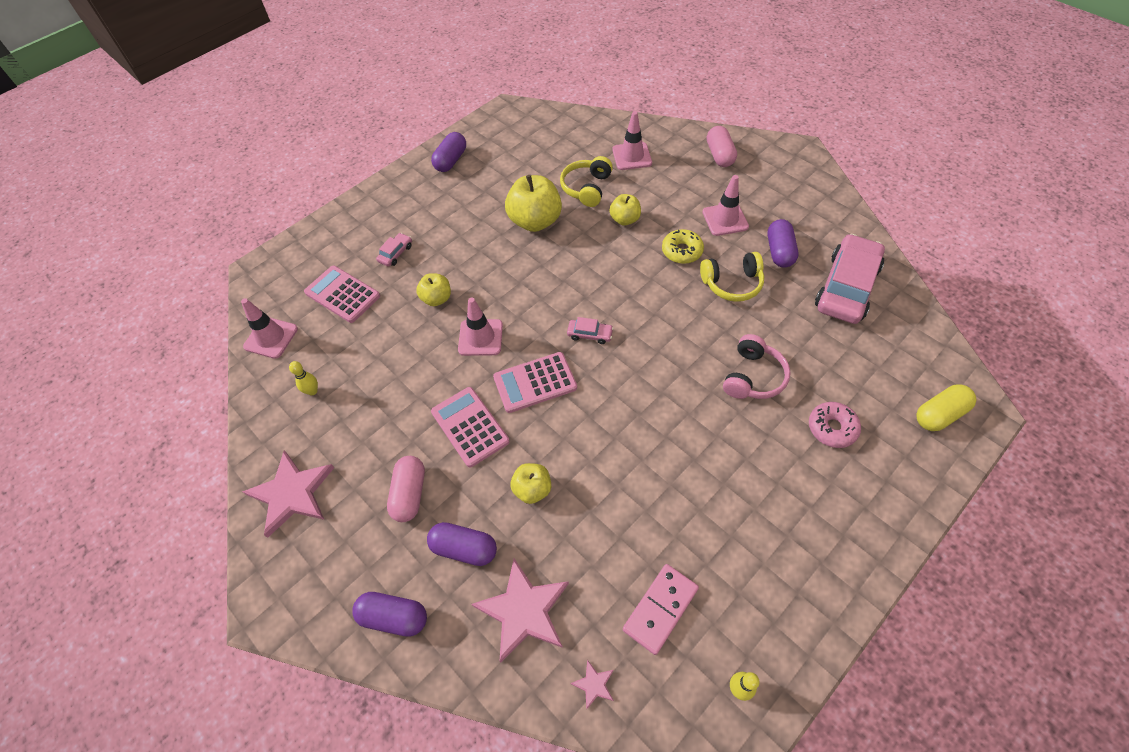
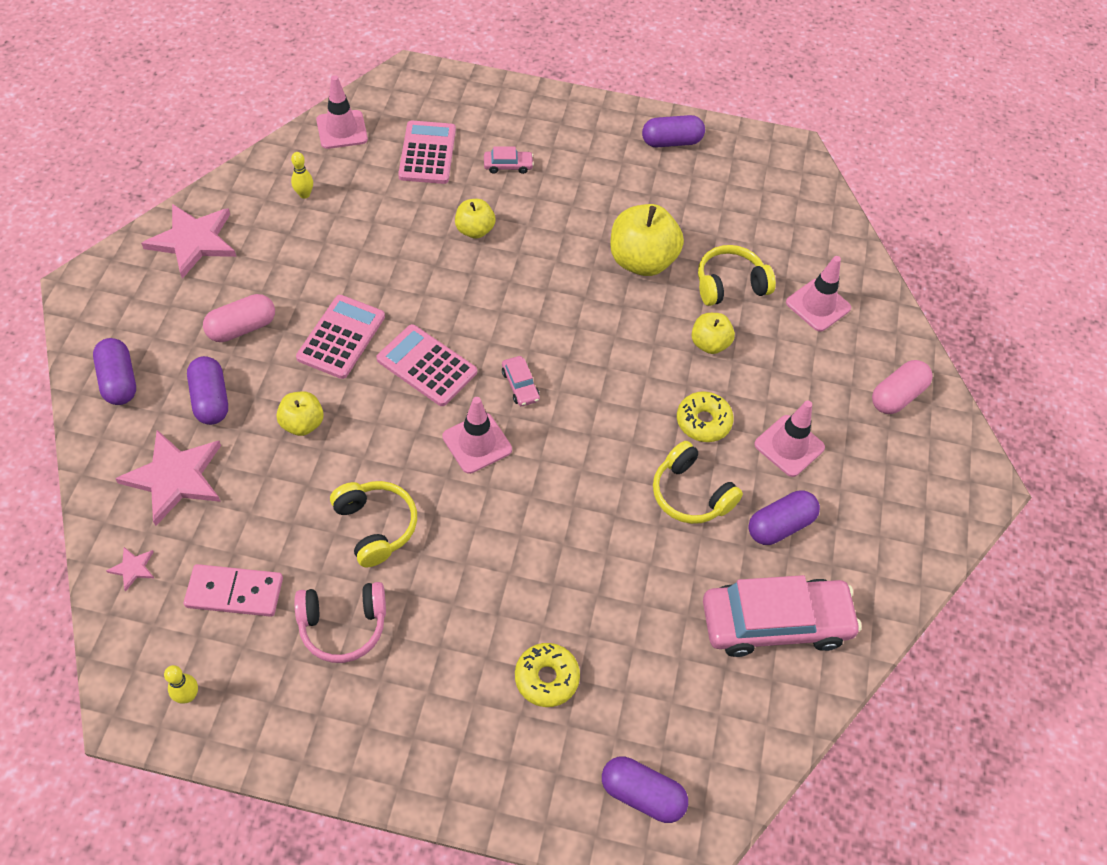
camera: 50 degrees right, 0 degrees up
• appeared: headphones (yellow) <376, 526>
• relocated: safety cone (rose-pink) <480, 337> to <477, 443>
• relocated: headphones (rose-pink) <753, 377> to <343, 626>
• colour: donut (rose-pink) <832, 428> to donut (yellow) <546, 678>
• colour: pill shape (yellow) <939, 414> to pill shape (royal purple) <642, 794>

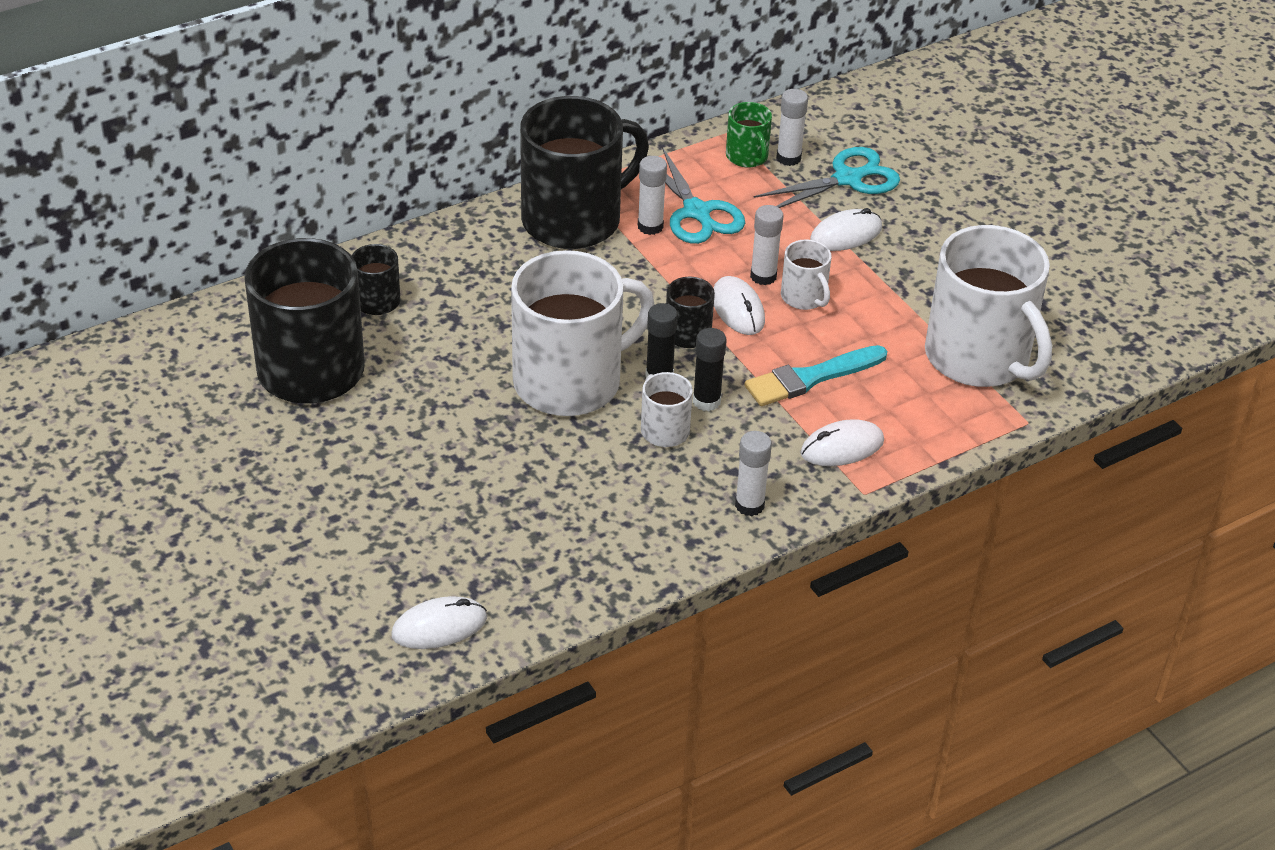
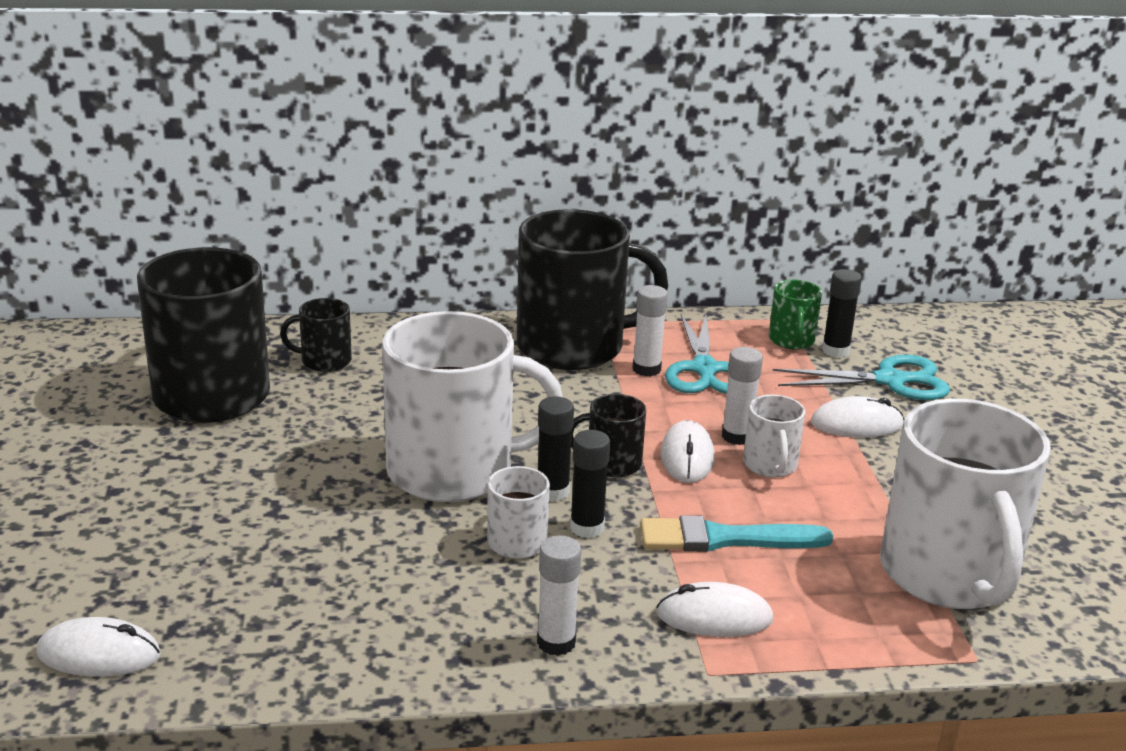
camera: 25 degrees right, 15 degrees down
• colour: glue (pure white) <788, 158> to glue (jet-black) <835, 351>

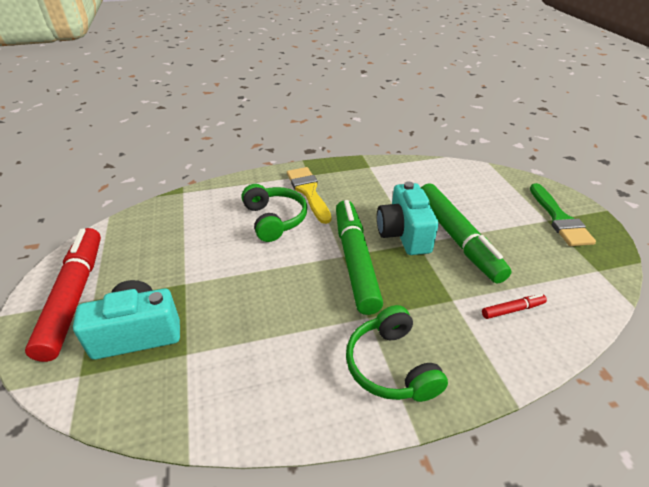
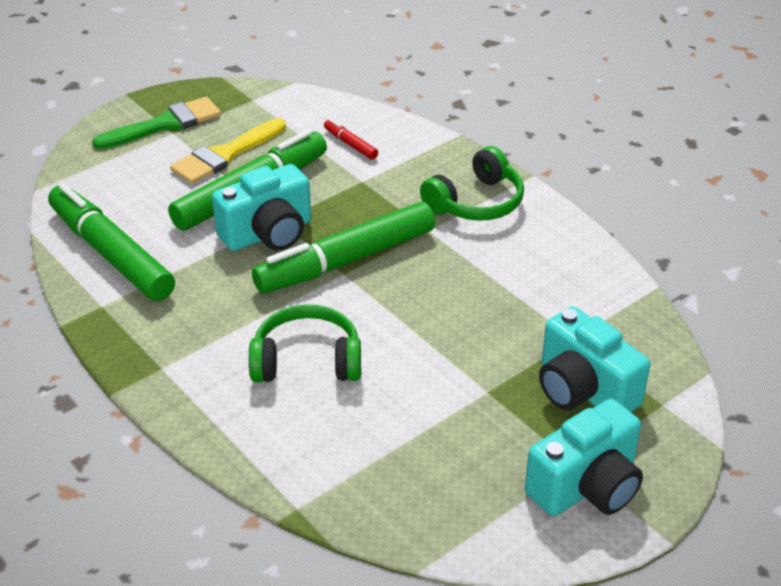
camera: 115 degrees left, 0 degrees up
• appeared: marker pen (leaf-green) <111, 253>
• relocated: paintbrush (yellow) <308, 192> to <225, 155>
• exchanged: marker pen (scarlet) <74, 296> to camera (aqua) <586, 486>
• spun: headphones (leaf-green) <274, 219> = <307, 361> 45 degrees clockwise

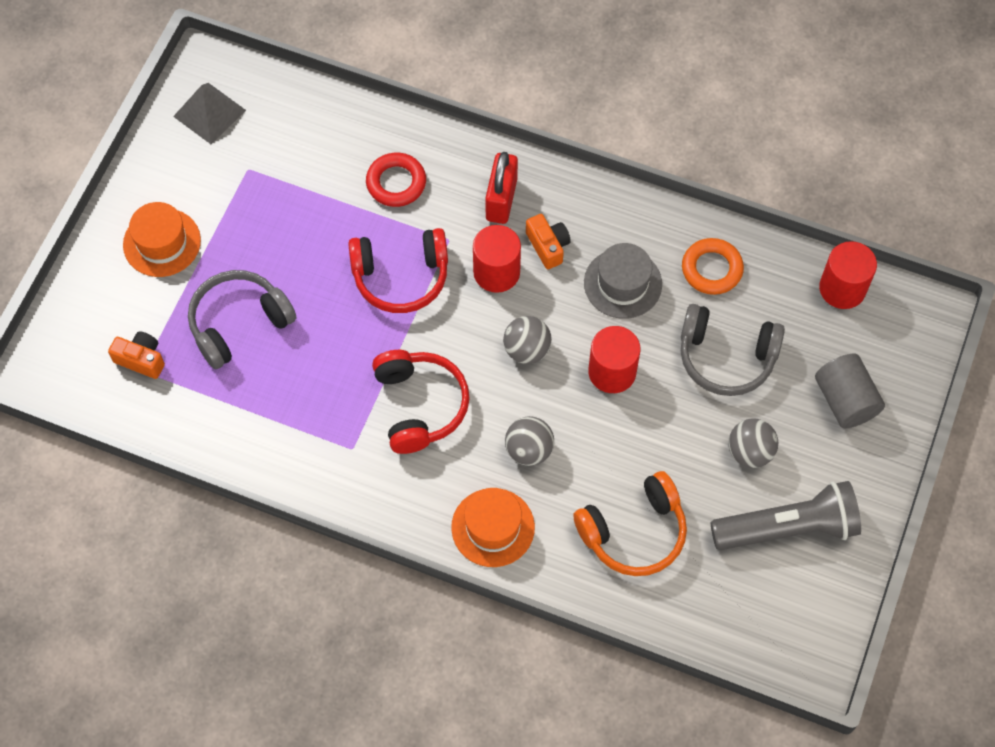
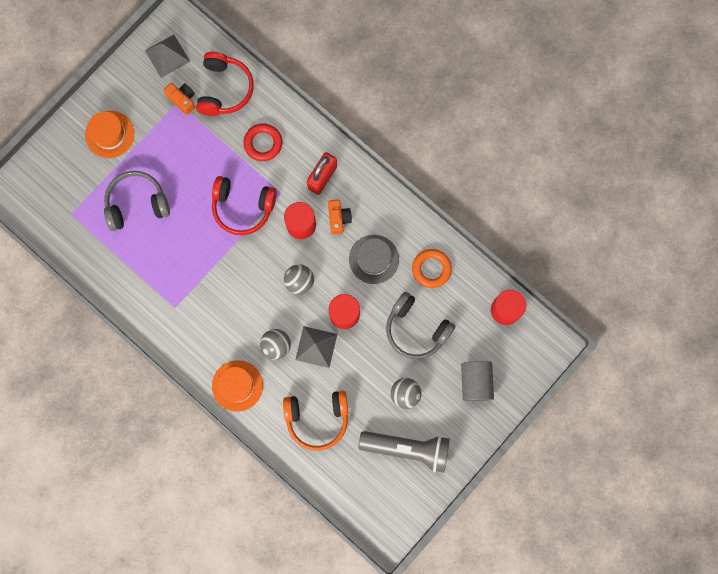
camera: 20 degrees right, 15 degrees up
• appeared: pyramid (grey) <316, 347>
• relocated: camera (bright orange) <141, 359> to <182, 99>
• relocated: headphones (scarlet) <420, 405> to <224, 89>

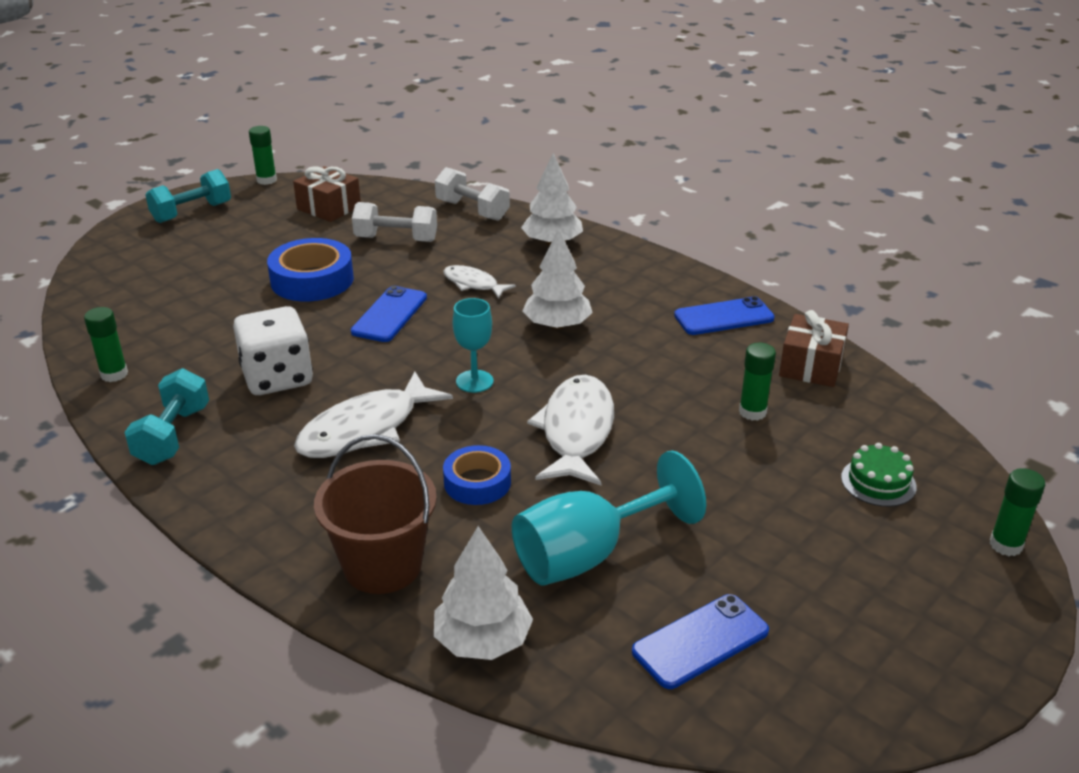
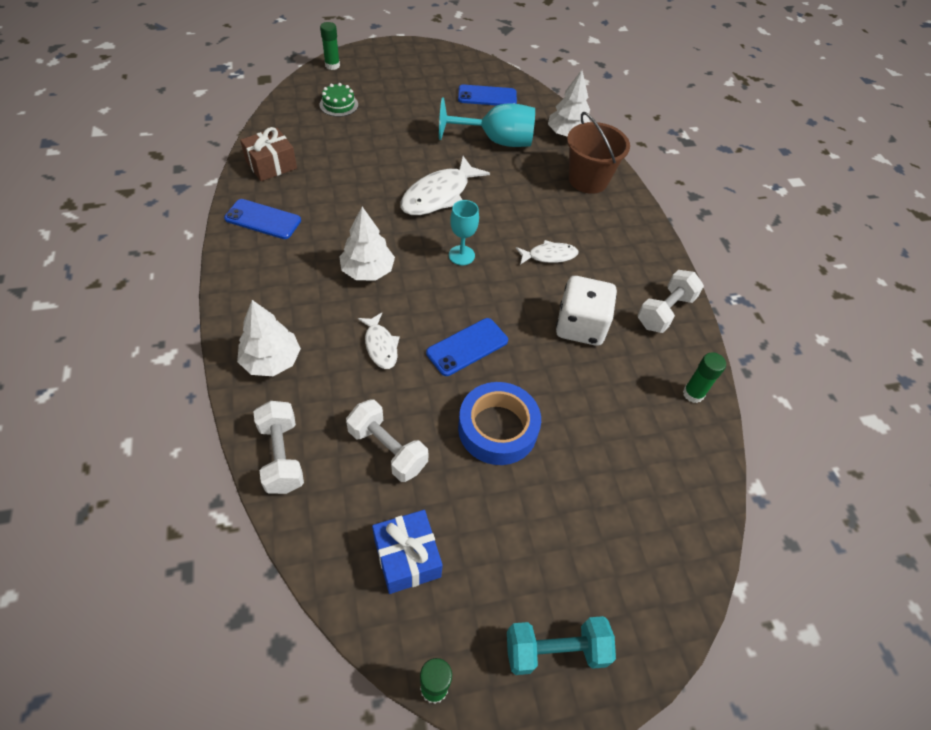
camera: 150 degrees left, 20 degrees up
• missing: tape (cobalt) <477, 482>
• missing: glue (leaf-green) <752, 412>
• colour: dumbbell (aqua) <173, 435> to dumbbell (pure white) <665, 311>
• colour: wrapped gift (dark brown) <329, 208> to wrapped gift (cobalt) <407, 557>
• size: fish (pure white) <366, 429> = <549, 256> x0.56

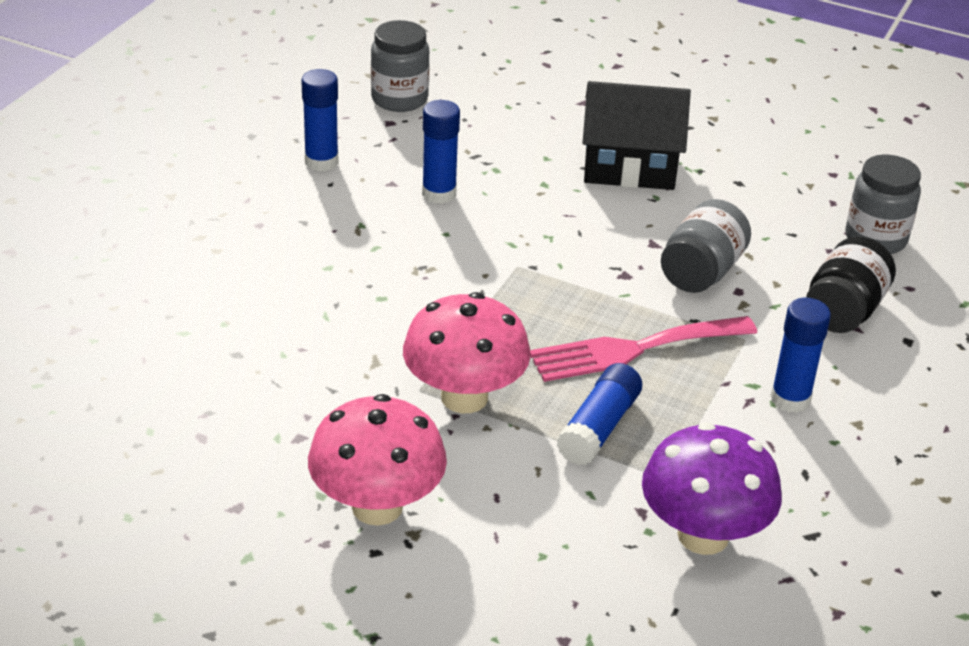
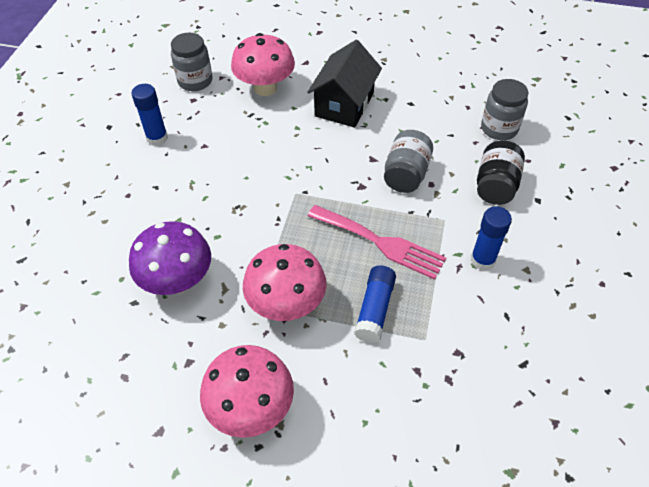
camera: 10 degrees left, 15 degrees up
• missing: glue (cobalt) <439, 193>
• appeared: toadstool (rose-pink) <265, 88>
• relocated: toadstool (royal purple) <703, 535> to <177, 281>
• spun: fork (rose-pink) <633, 349> = <381, 243> 120 degrees counterclockwise
• spun: house (jet-black) <629, 167> = <344, 104> 60 degrees counterclockwise

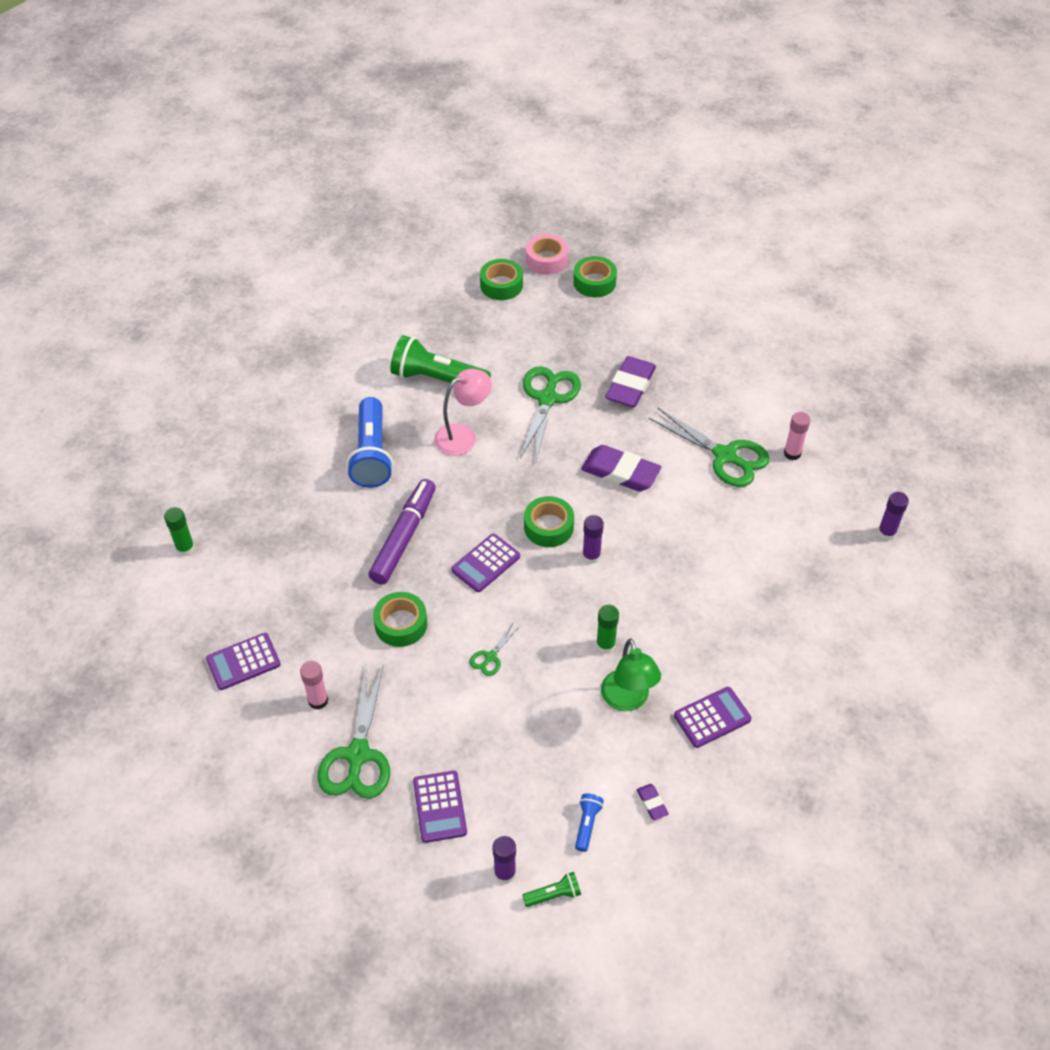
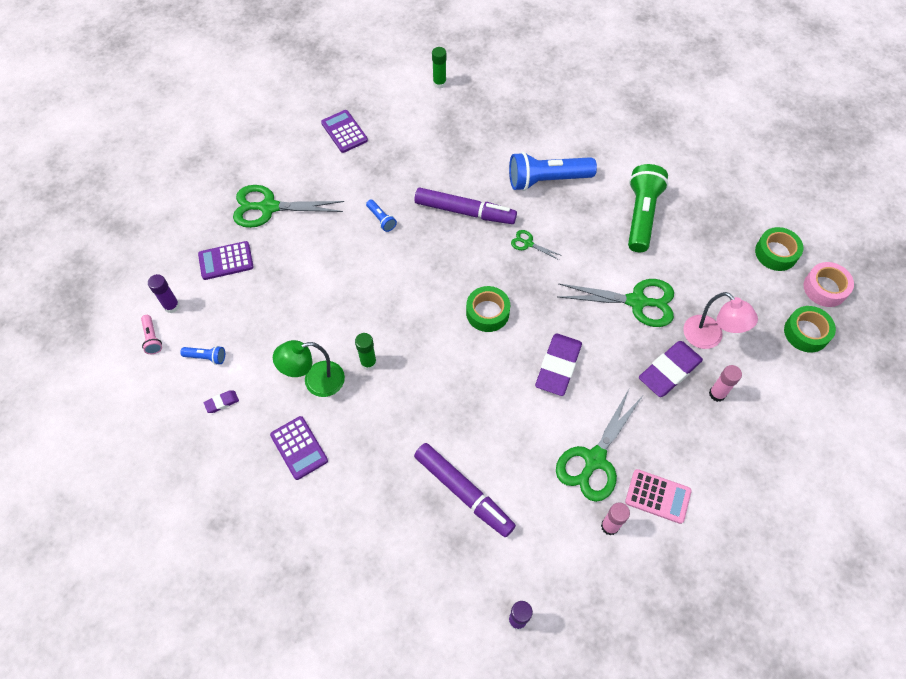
camera: 85 degrees right, 10 degrees up
• missing: pocket calculator (royal purple) <485, 563>
• missing: glue (royal purple) <591, 556>
• appeared: marker pen (royal purple) <463, 492>
• appeared: pocket calculator (rose-pink) <657, 496>
• relocated: glue (rose-pink) <318, 700> to <717, 394>
• relocated: lamp (rose-pink) <463, 436> to <709, 338>
• relocated: scissors (leaf-green) <490, 657> to <528, 243>
• exchanged: tape (leaf-green) <401, 624> to torch (cobalt) <381, 219>
• colour: torch (leaf-green) <554, 895> to torch (rose-pink) <152, 338>
• spun: gum eraser (royal purple) <630, 386> = <669, 371> 60 degrees counterclockwise

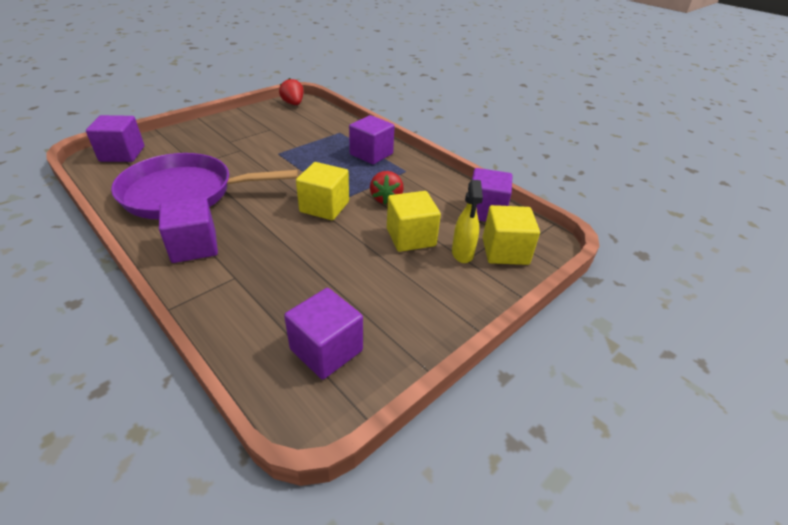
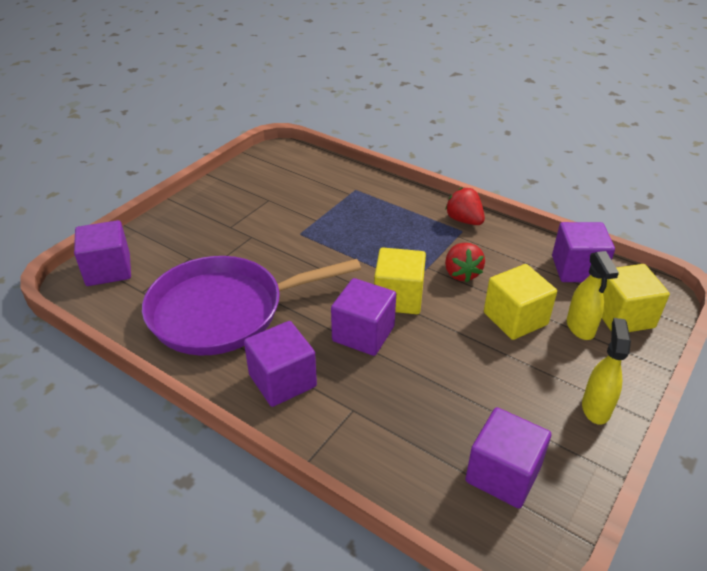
camera: 10 degrees left, 0 degrees up
• appeared: spray cleaner (yellow) <595, 408>
• relocated: strawberry (scarlet) <293, 104> to <464, 220>
• relocated: cube (royal purple) <371, 154> to <363, 334>

